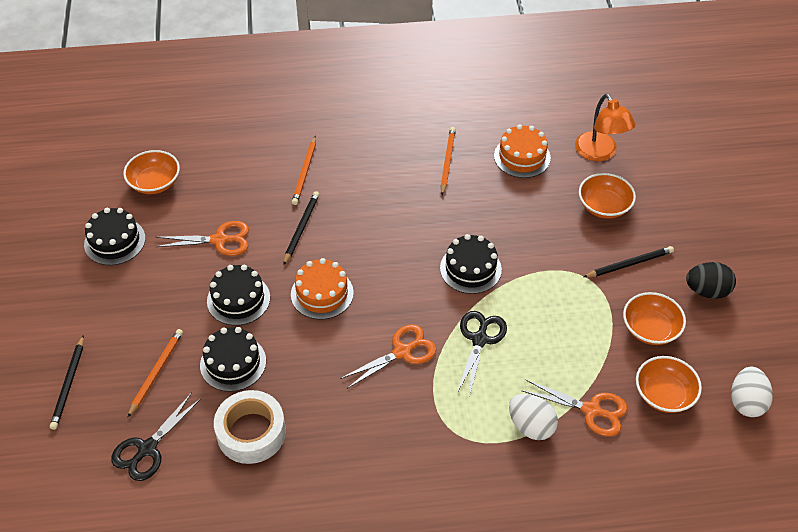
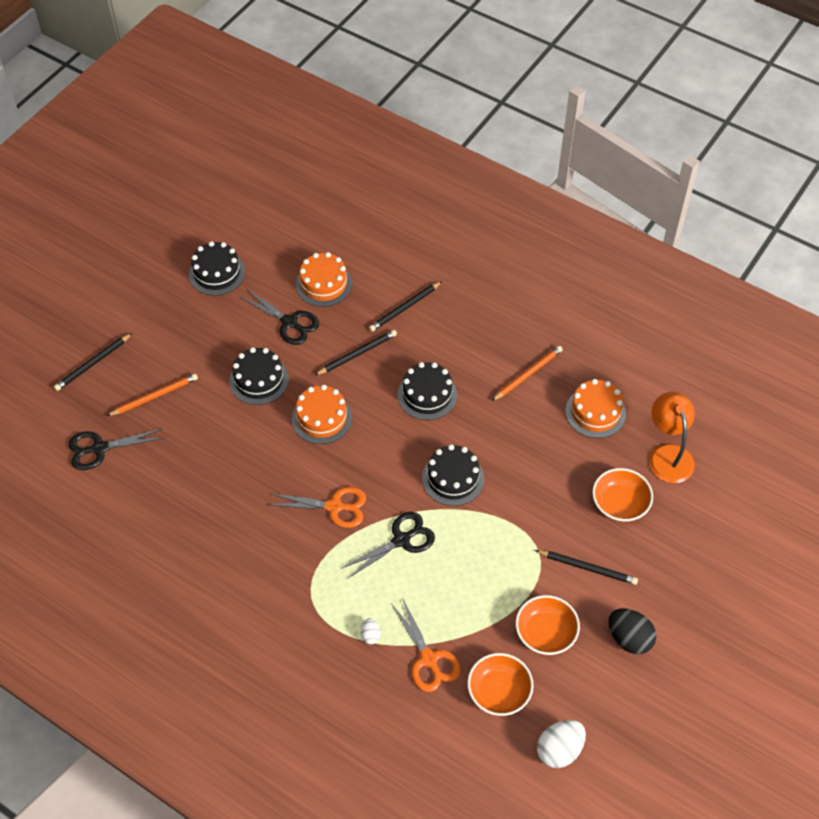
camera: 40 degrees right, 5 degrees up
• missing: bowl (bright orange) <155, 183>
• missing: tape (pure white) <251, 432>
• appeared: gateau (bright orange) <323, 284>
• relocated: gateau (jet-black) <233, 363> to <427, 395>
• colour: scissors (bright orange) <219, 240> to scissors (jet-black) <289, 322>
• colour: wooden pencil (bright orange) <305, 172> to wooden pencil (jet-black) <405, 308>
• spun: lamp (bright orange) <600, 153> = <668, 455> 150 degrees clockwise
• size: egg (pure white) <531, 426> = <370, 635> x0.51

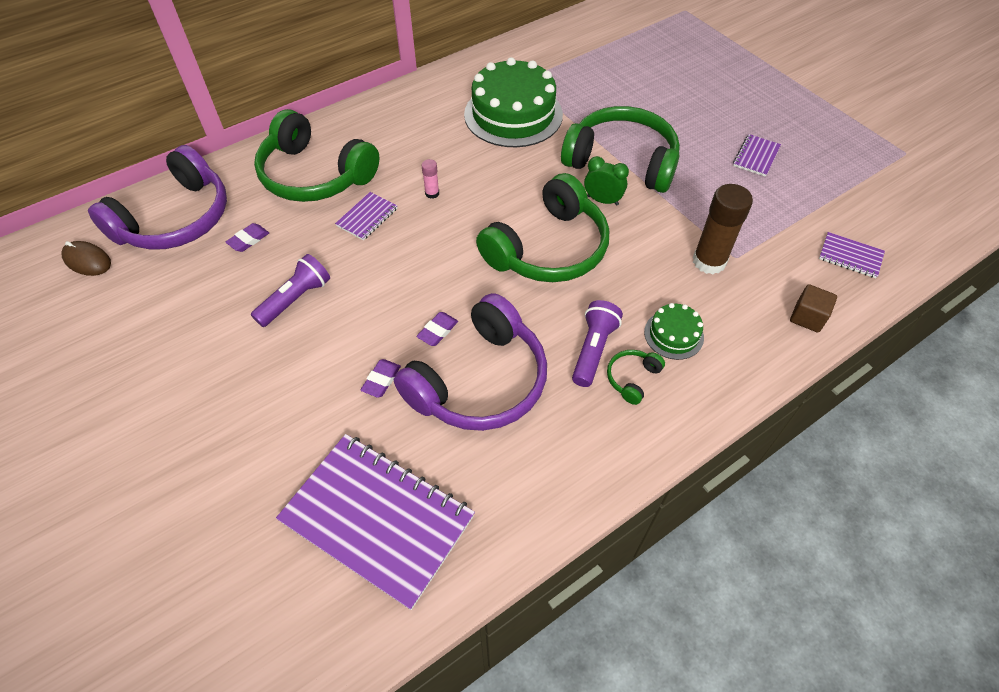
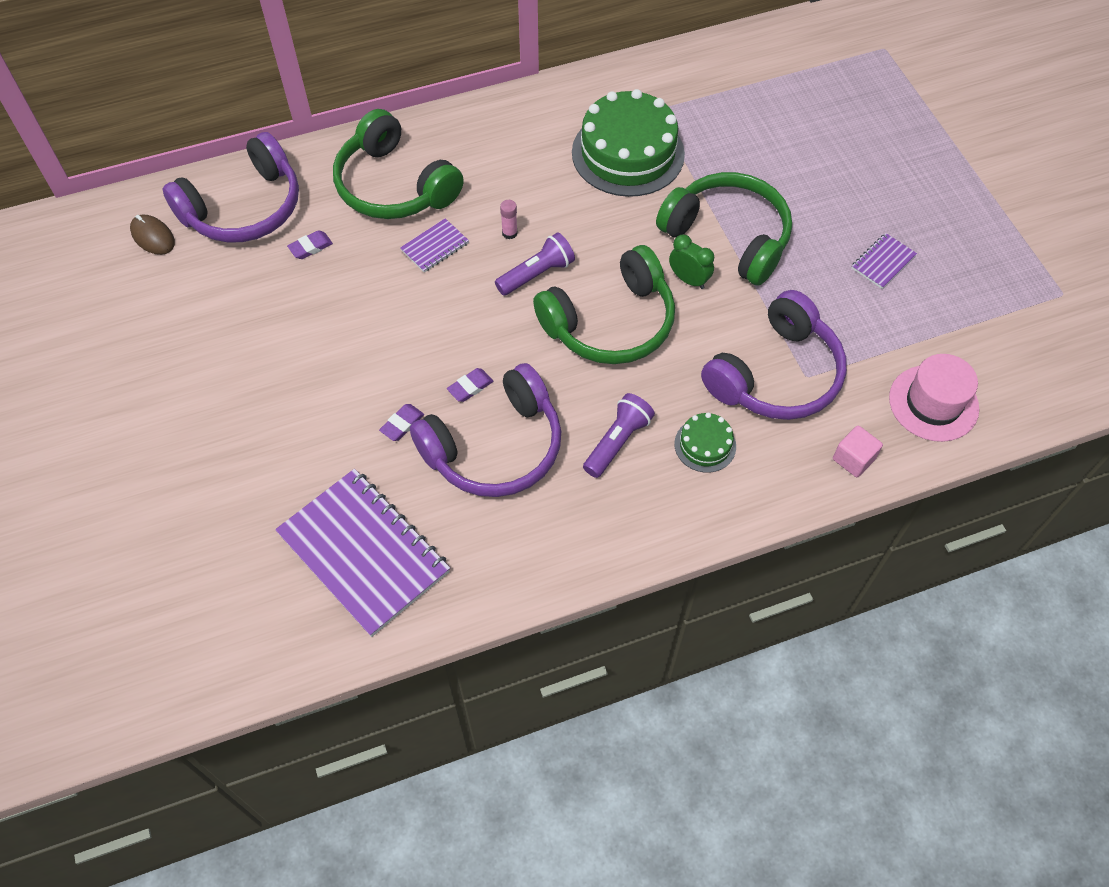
camera: 15 degrees right, 5 degrees up
• missing: headphones (leaf-green) <632, 378>
• relocated: torch (royal purple) <295, 299> to <537, 274>
• exchanged: glue (dark brown) <709, 261> to headphones (royal purple) <775, 374>
• exchanged: notebook (royal purple) <850, 256> to hat (rose-pink) <933, 403>
• colour: cube (dark brown) <807, 317> to cube (rose-pink) <853, 459>

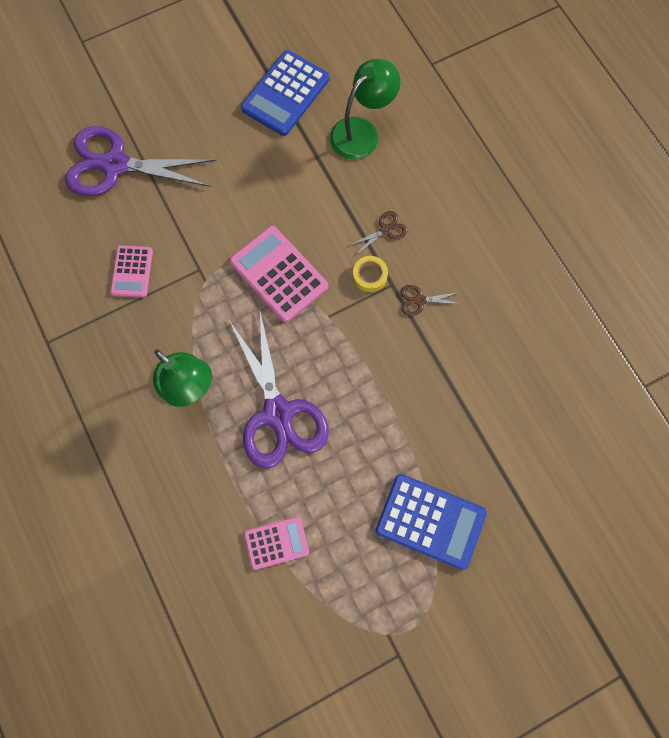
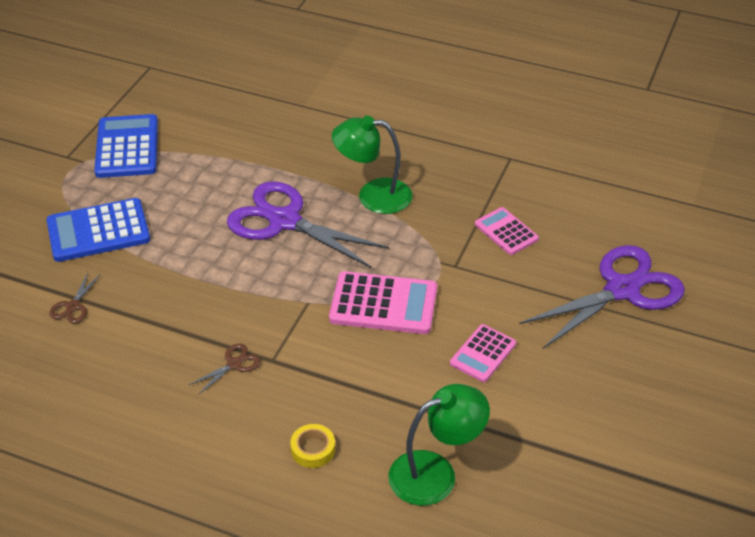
camera: 140 degrees right, 30 degrees down
• relocated: pocket calculator (cobalt) <285, 94> to <127, 147>
• relocated: pocket calculator (rose-pink) <276, 543> to <483, 353>
• relocated: scissors (dark brown) <385, 230> to <73, 306>
• relocated: tape (yellow) <370, 276> to <313, 449>
• spun: lamp (leaf-green) <362, 132> = <435, 473> 120 degrees counterclockwise

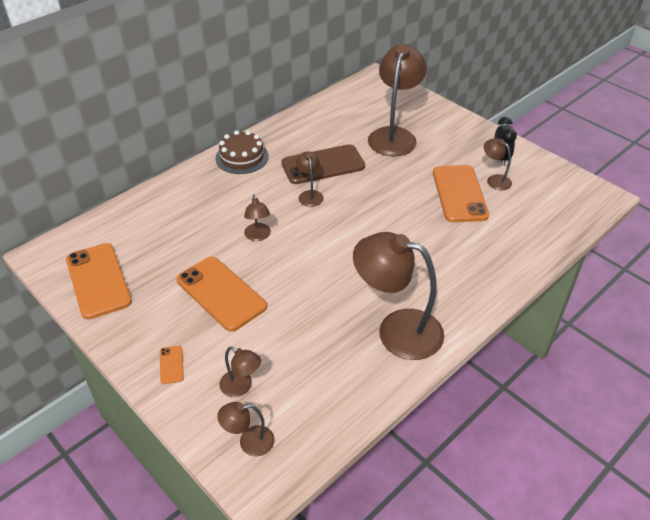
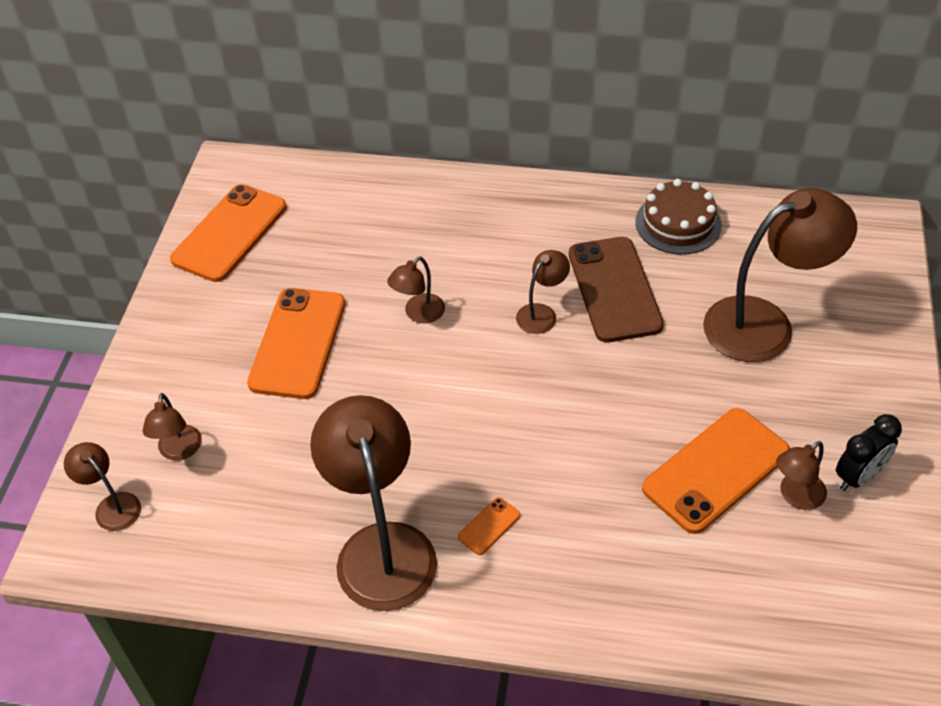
camera: 55 degrees right, 5 degrees up
• relocated: mobile phone (bright orange) <171, 365> to <489, 526>
• relocated: gateau (dark brown) <242, 157> to <678, 223>
• spun: mobile phone (dark brown) <323, 165> = <614, 289> 45 degrees clockwise
• spun: lamp (dark brown) <494, 180> = <795, 496> 135 degrees counterclockwise

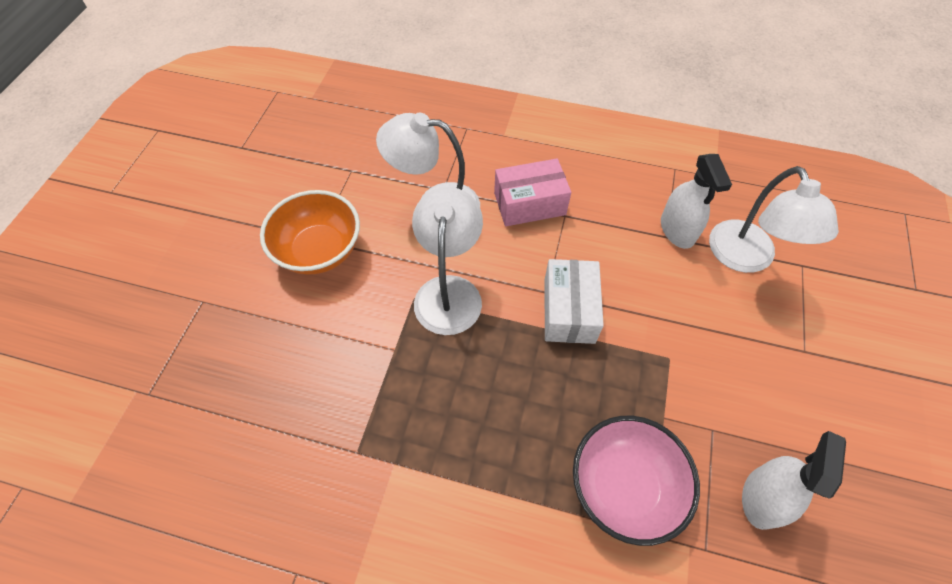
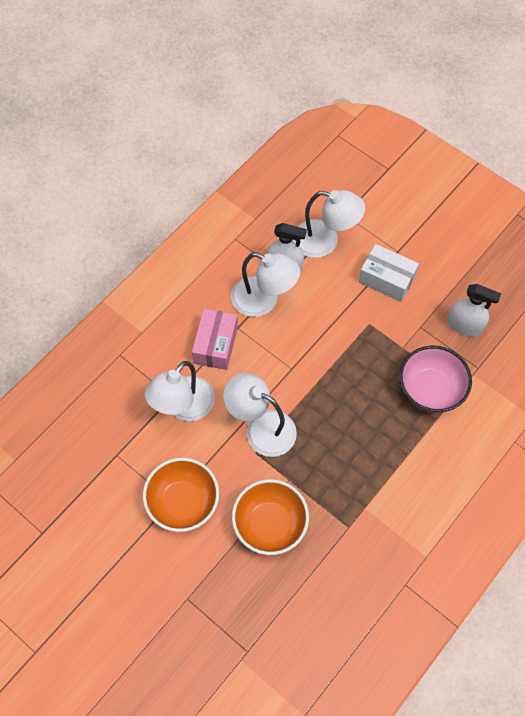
camera: 65 degrees left, 5 degrees up
• appeared: lamp (pure white) <264, 300>
• appeared: bowl (bright orange) <270, 524>
• relocated: box (pure white) <569, 310> to <386, 279>
• spun: spray cleaner (pure white) <762, 497> = <464, 325> 150 degrees clockwise

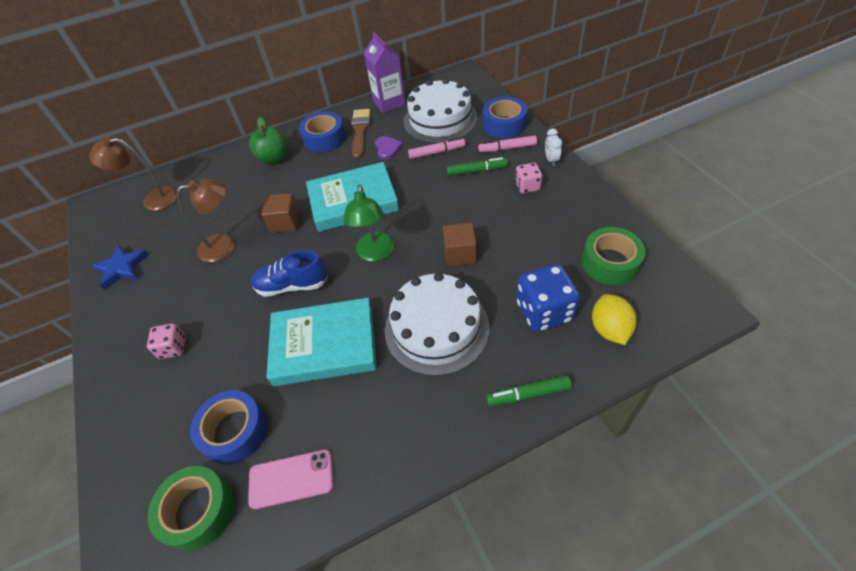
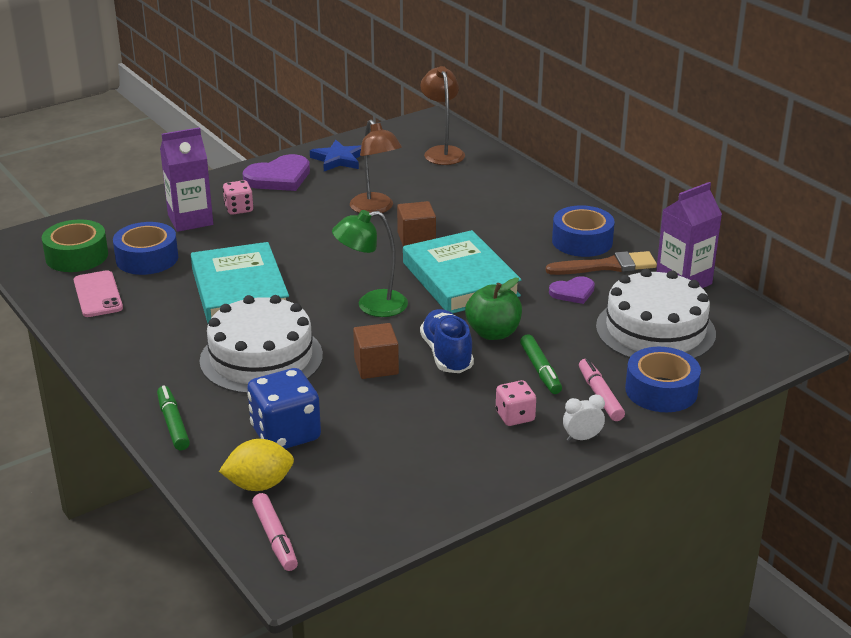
camera: 75 degrees right, 20 degrees down
• missing: tape (leaf-green) <610, 262>
• appeared: milk carton (royal purple) <190, 220>
• appeared: heart shape (royal purple) <279, 177>
• relocated: apple (leaf-green) <274, 158> to <493, 333>
• relocated: sneaker (cobalt) <292, 285> to <447, 354>
• relocated: marker pen (rose-pink) <436, 152> to <275, 538>

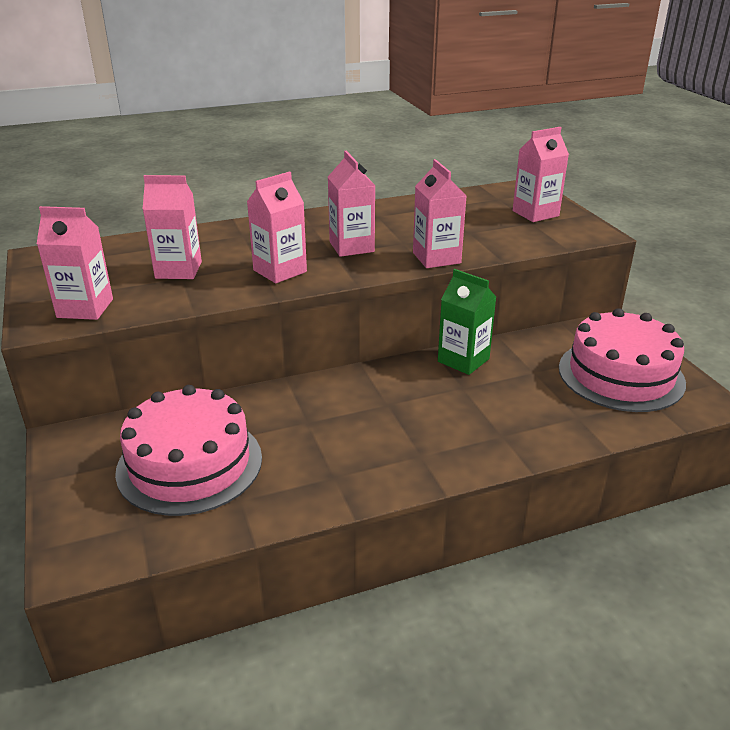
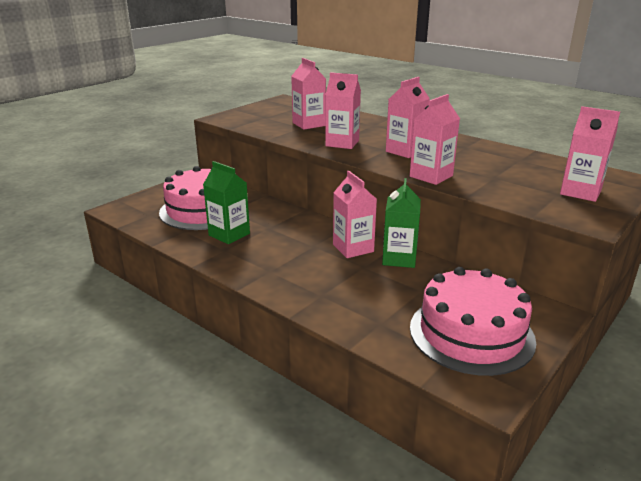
camera: 60 degrees right, 5 degrees down
• appeared: milk carton (leaf-green) <229, 234>
• relocated: milk carton (rose-pink) <85, 308> to <353, 248>

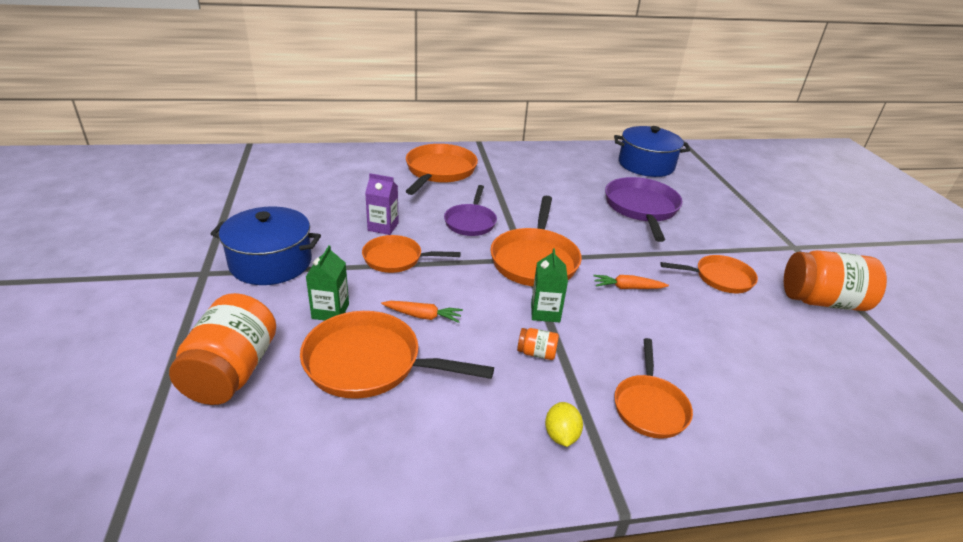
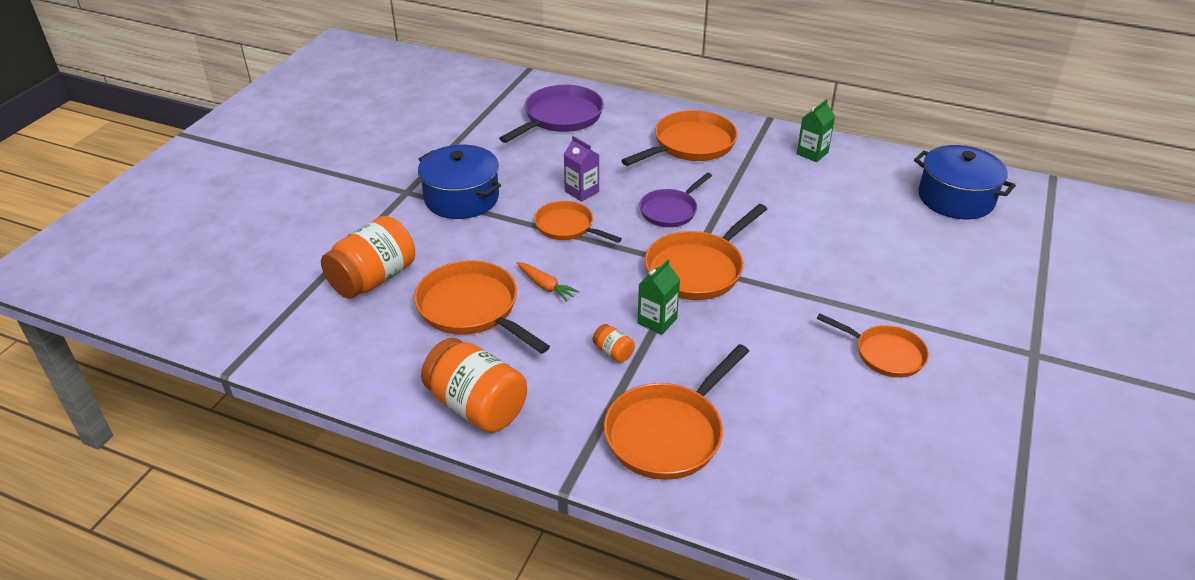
camera: 35 degrees right, 5 degrees up
• missing: toy lemon (yellow) <561, 435>
• missing: toy carrot (bright orange) <627, 288>
• relocated: milk carton (leaf-green) <330, 311> to <812, 153>
• relocated: frying pan (royal purple) <641, 208> to <560, 118>
• relocated: preserve jar (bright orange) <822, 301> to <477, 406>
• size: frying pan (bright orange) <649, 406> = <668, 433> x1.57

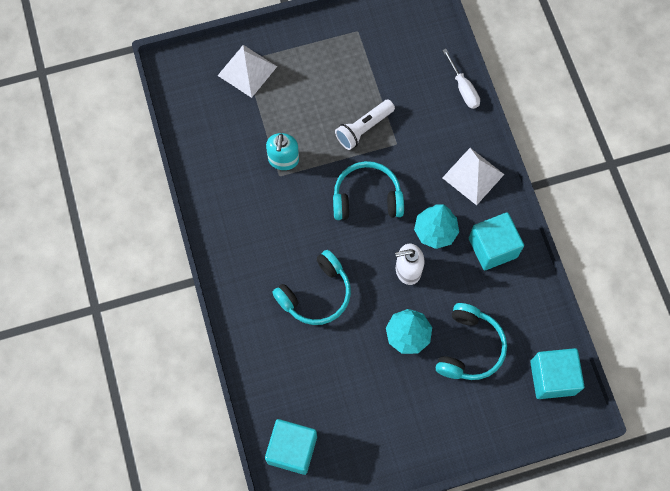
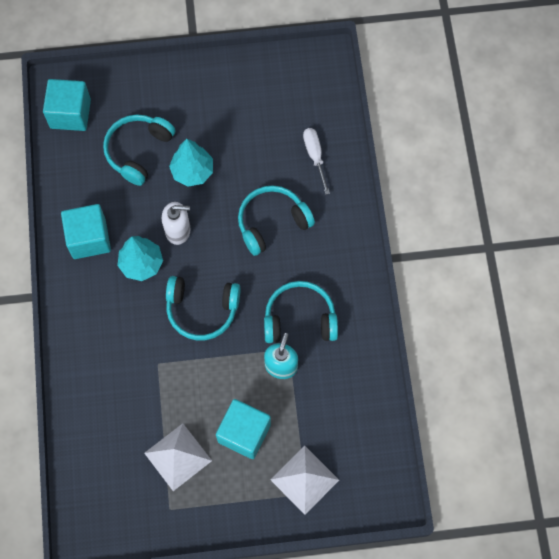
camera: 170 degrees left, 0 degrees up
• missing: torch (pure white) <363, 128>
• appeared: headphones (aqua) <300, 319>
• relocated: cube (aqua) <292, 449> to <244, 433>
• relocated: hand screwdriver (pure white) <463, 88> to <315, 156>
• relocated: pyramid (pure white) <473, 176> to <178, 456>

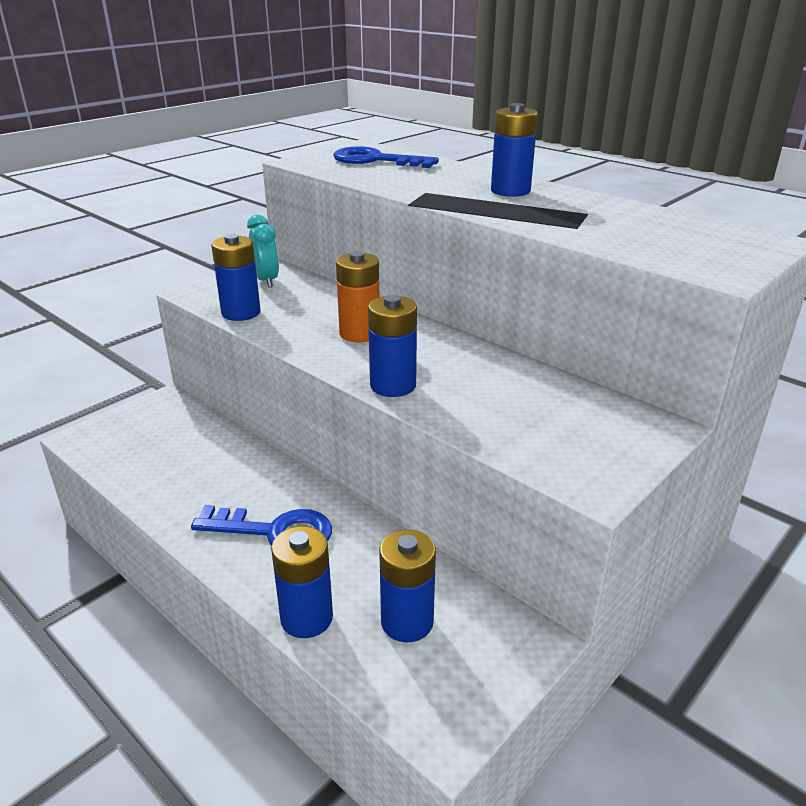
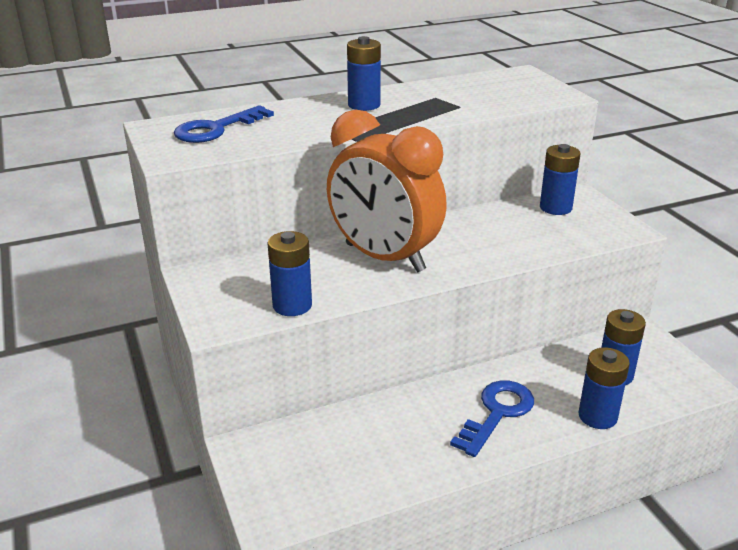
camera: 65 degrees left, 0 degrees up
• missing: alarm clock (aqua) <266, 280>
• relocated: battery (cobalt) <393, 385> to <555, 208>
• exchanged: battery (bright orange) <359, 333> to alarm clock (bright orange) <384, 258>

